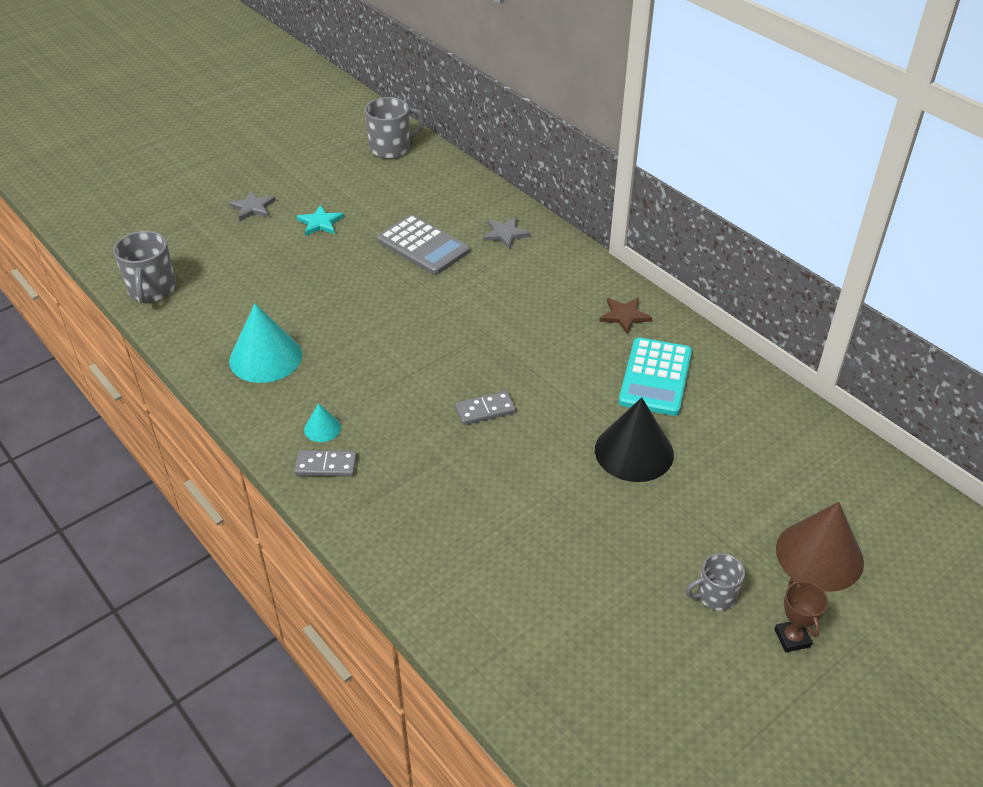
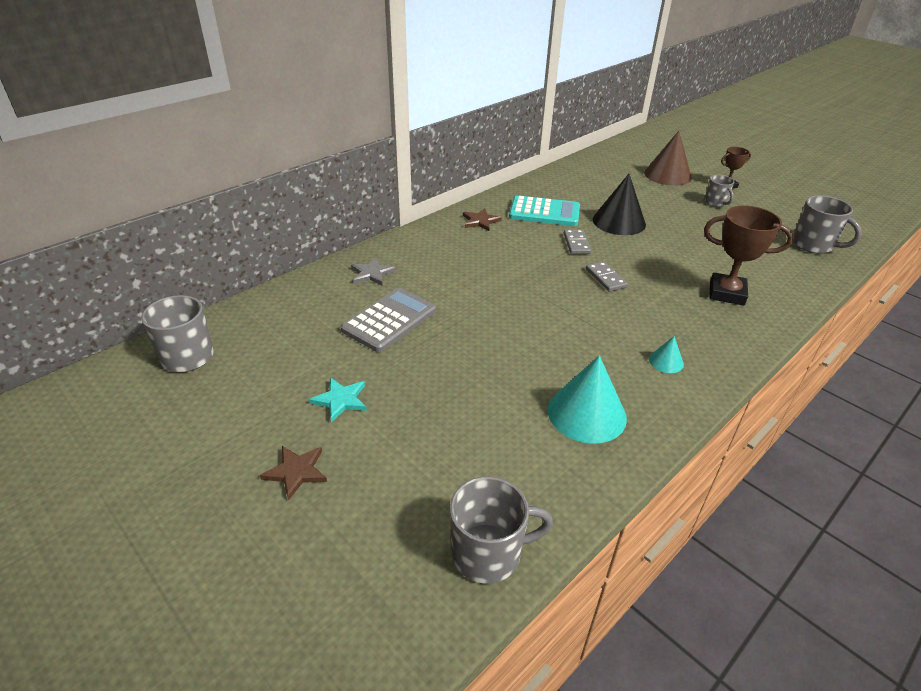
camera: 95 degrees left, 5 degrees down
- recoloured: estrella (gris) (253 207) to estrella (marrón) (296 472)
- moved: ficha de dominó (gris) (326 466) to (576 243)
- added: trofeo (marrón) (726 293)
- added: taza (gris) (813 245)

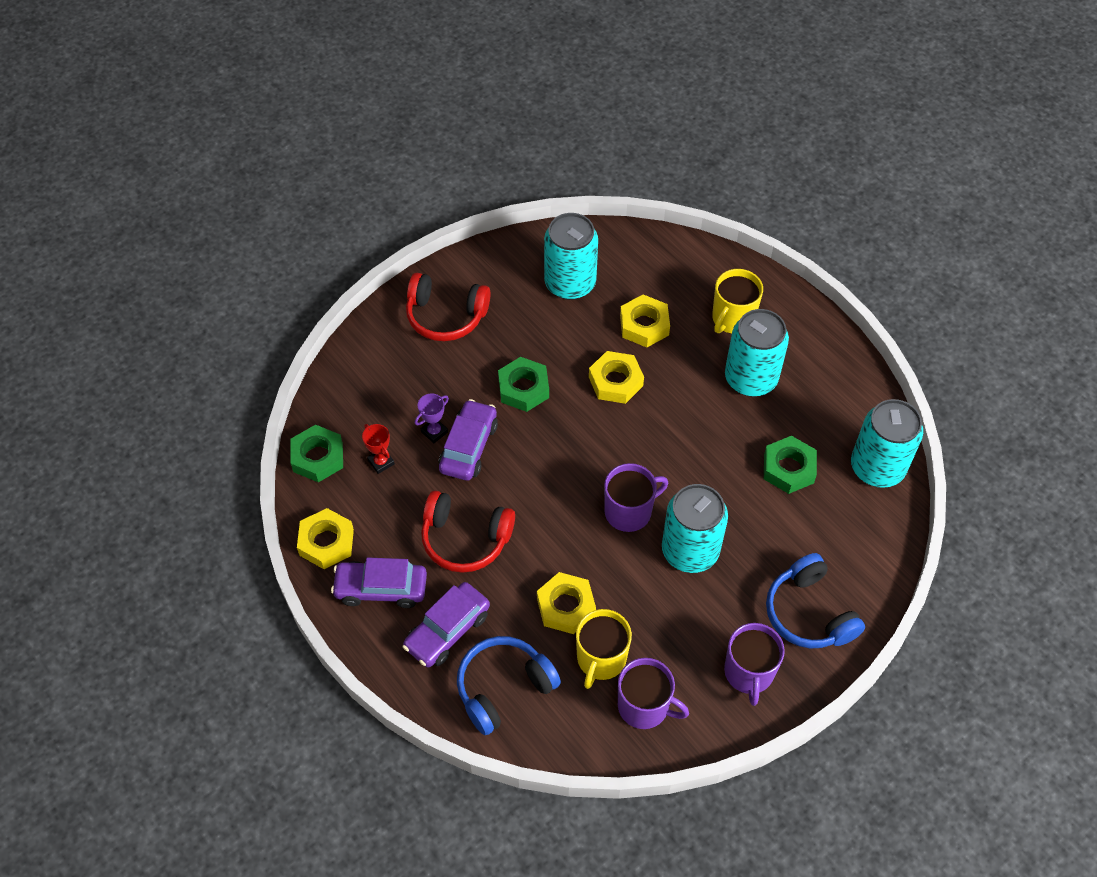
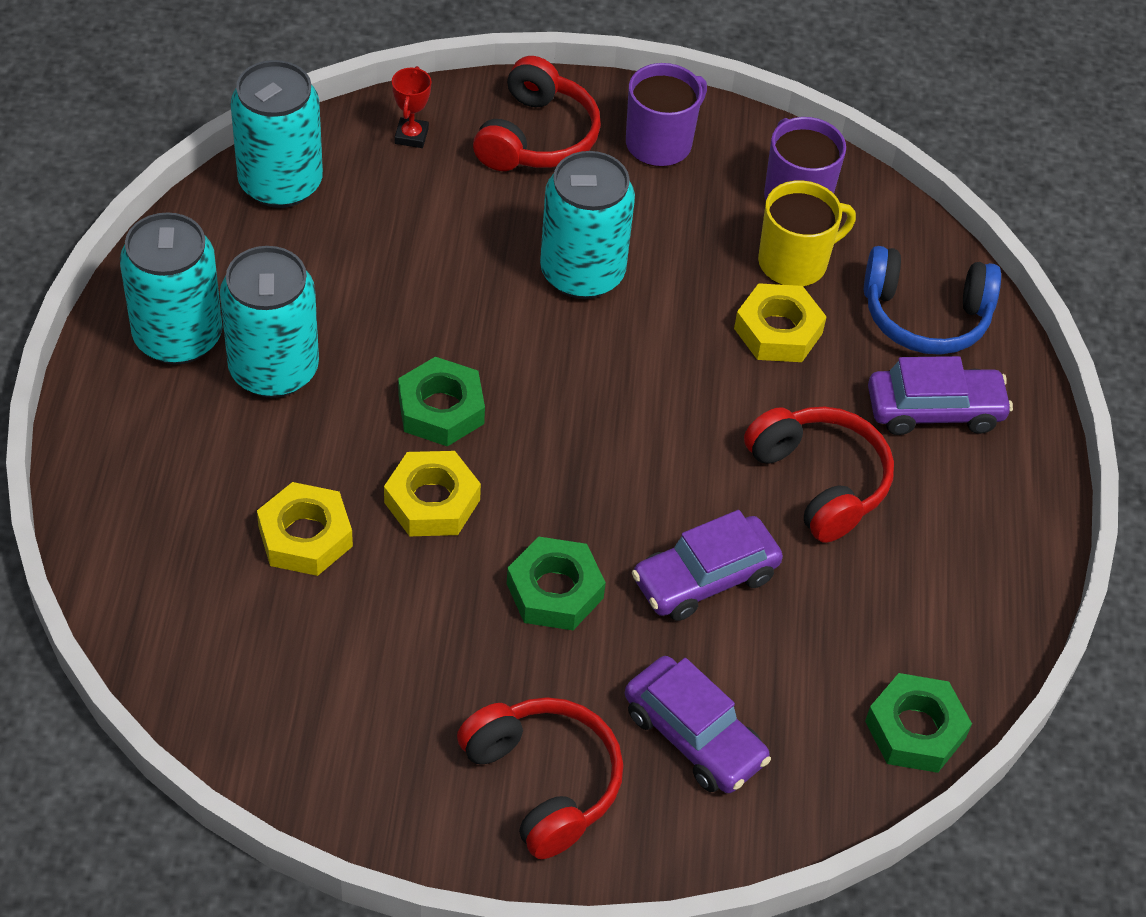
camera: 140 degrees left, 5 degrees down
- moved: lata (turquesa) (570 283) to (178 337)
- moved: trofeo (rojo) (381 462) to (411 136)
- moved: tuerca (verde) (788 468) to (441 409)
- recoloured: auriculares (azul) (809 613) to auriculares (rojo) (536 137)
- moved: coche (morado) (381 588) to (694 736)
- removed: tuerca (amarillo) (326 542)
- removed: trofeo (morado) (434 432)
- removed: taza (morado) (629 511)
- removed: taza (amarillo) (732 318)

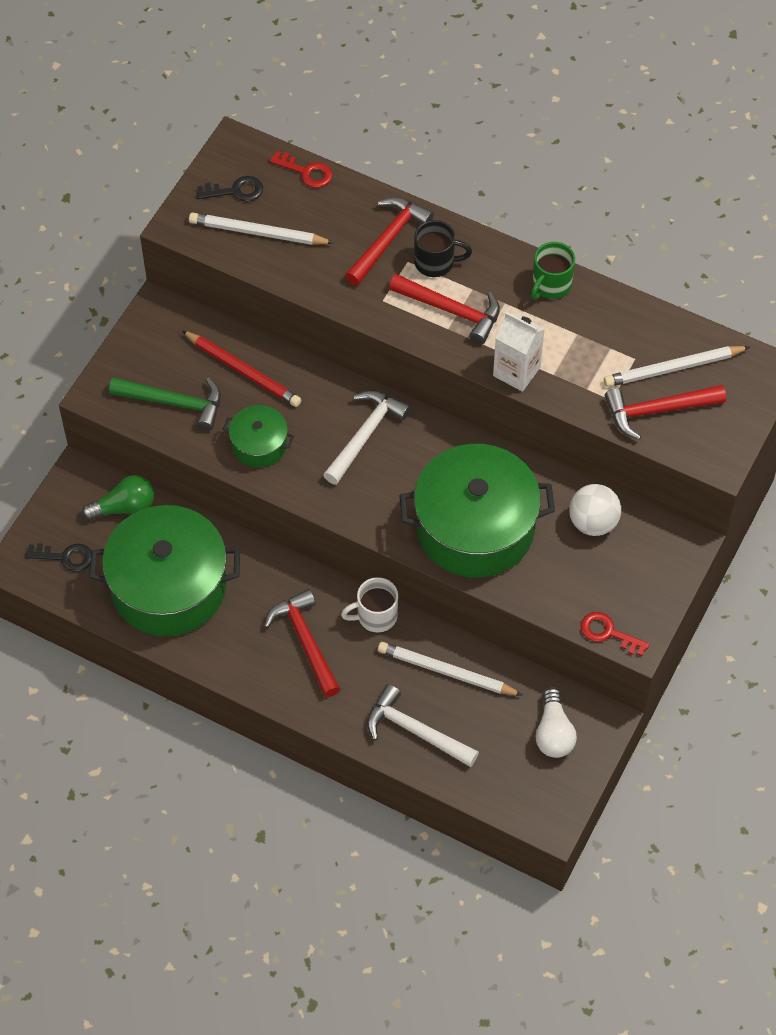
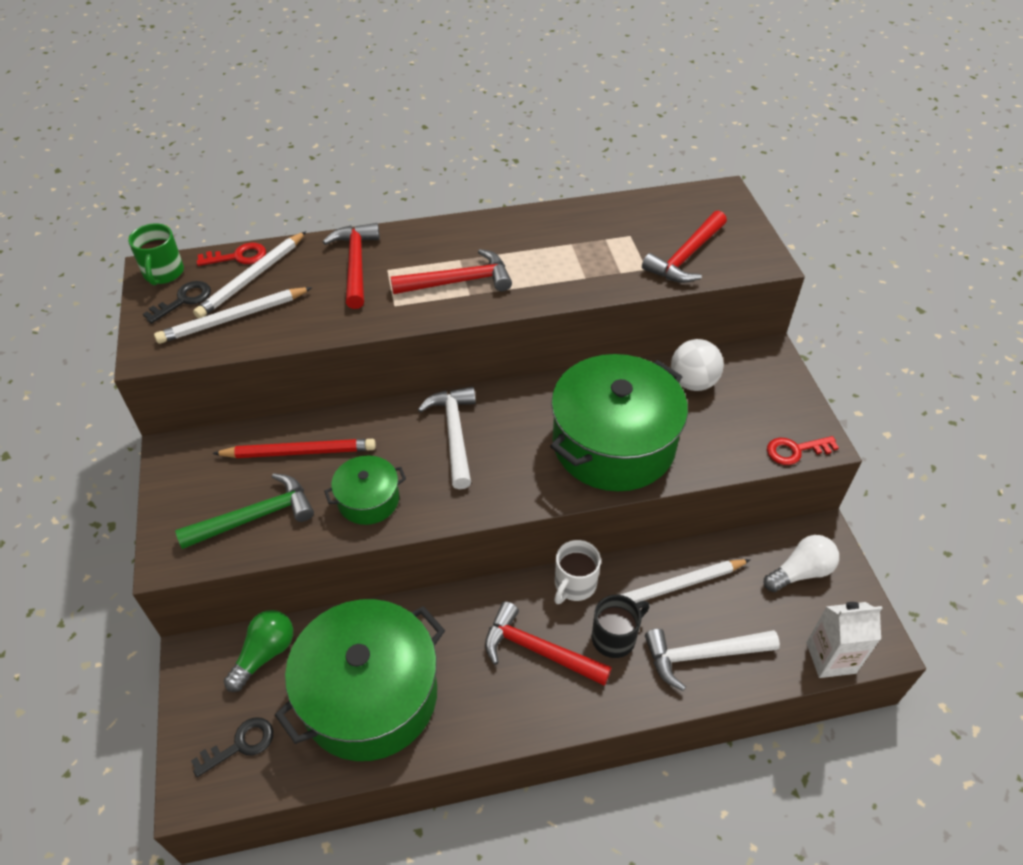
camera: 40 degrees left, 10 degrees down
- moved: taza (verde) (550 285) to (163 273)
- moved: lápiz (blanco) (673 368) to (252 278)
- moved: taza (negro) (436 262) to (615 637)
- turned: bombilla (blanco) (553 733) = (800 572) 75 degrees counterclockwise
- moved: cartón de leche (blanco) (516 371) to (831 658)

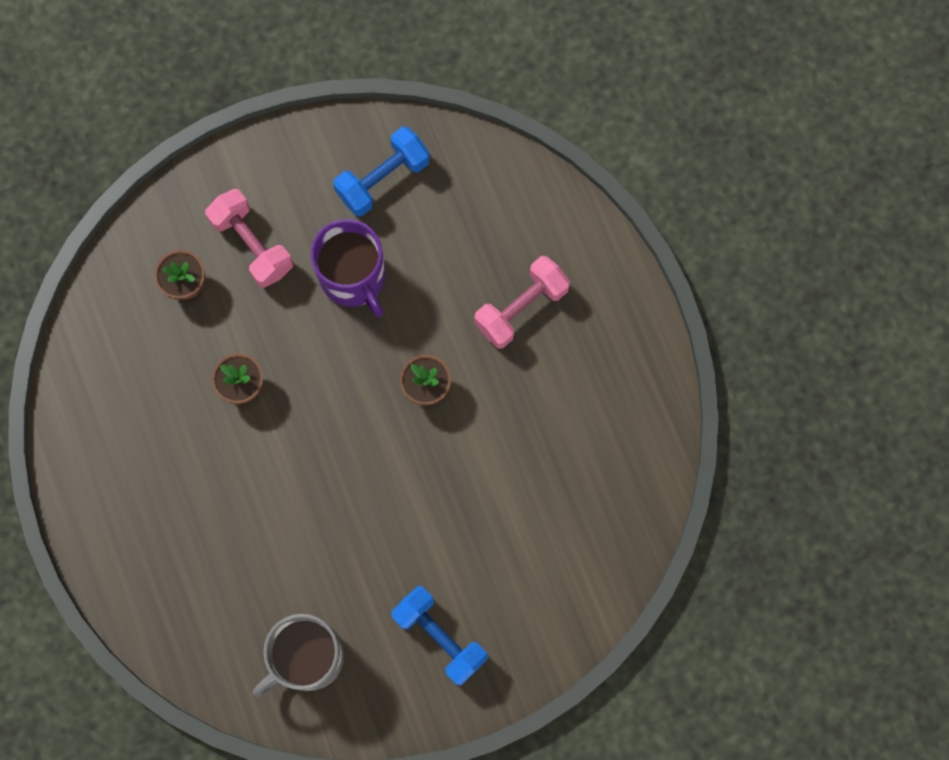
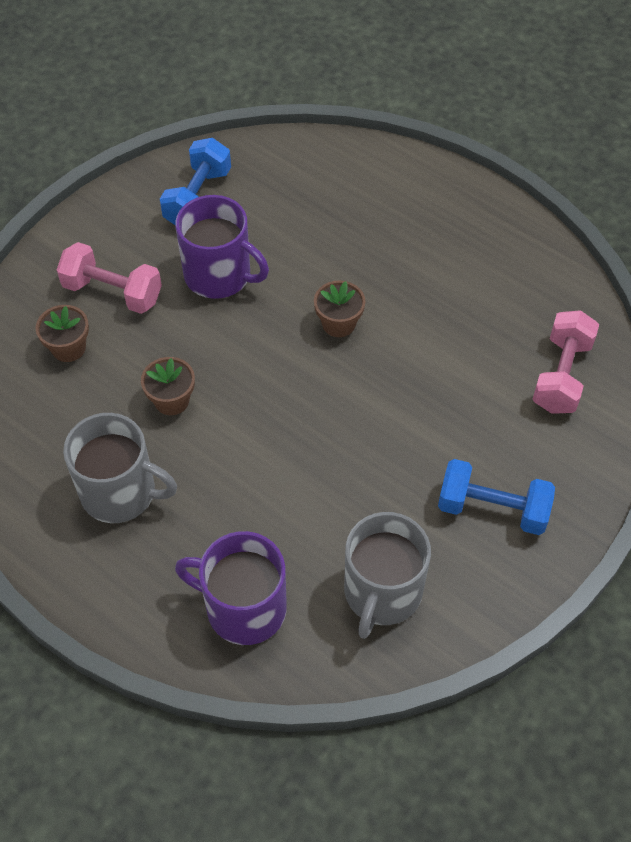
camera: 30 degrees left, 20 degrees down
- added: taza (gris) (120 492)
- added: taza (morado) (244 608)
- moved: mancuerna (rosa) (521 308) to (561 375)

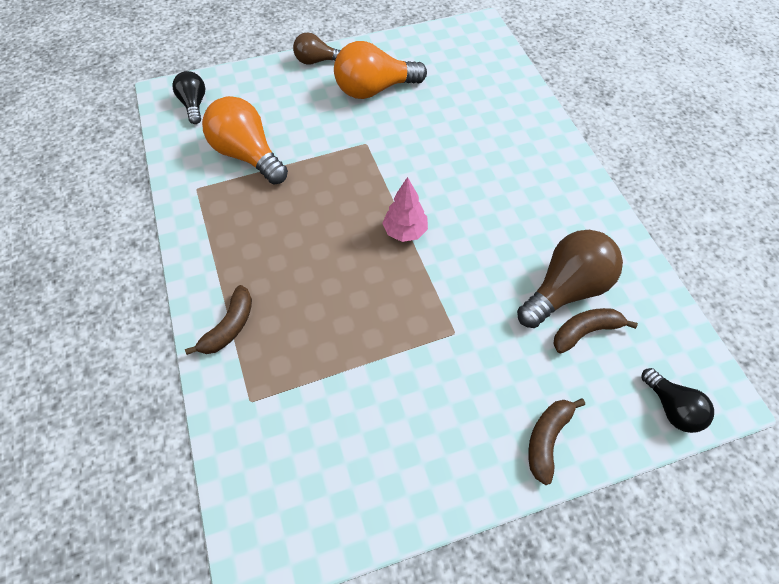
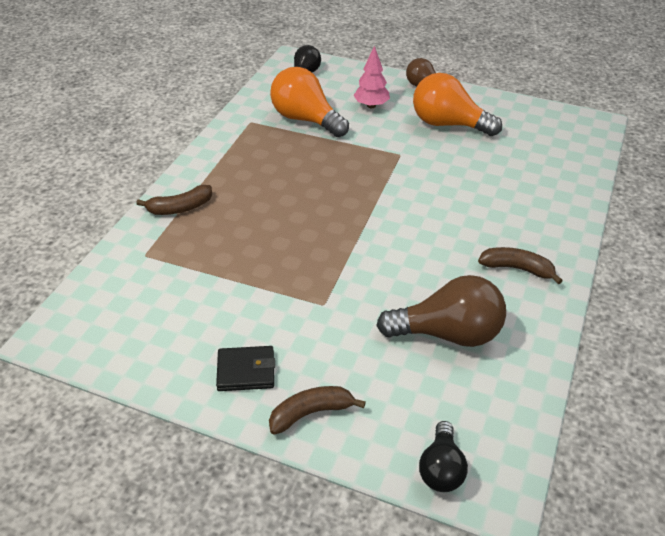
camera: 40 degrees right, 15 degrees down
- added: cartera (negro) (246 371)
- turned: bombilla (naranja) (247 155) = (306 119) 45 degrees counterclockwise
- moved: árbol (rosa) (405 232) to (371 106)
- moved: plátano (marrón) (585 332) to (517 268)

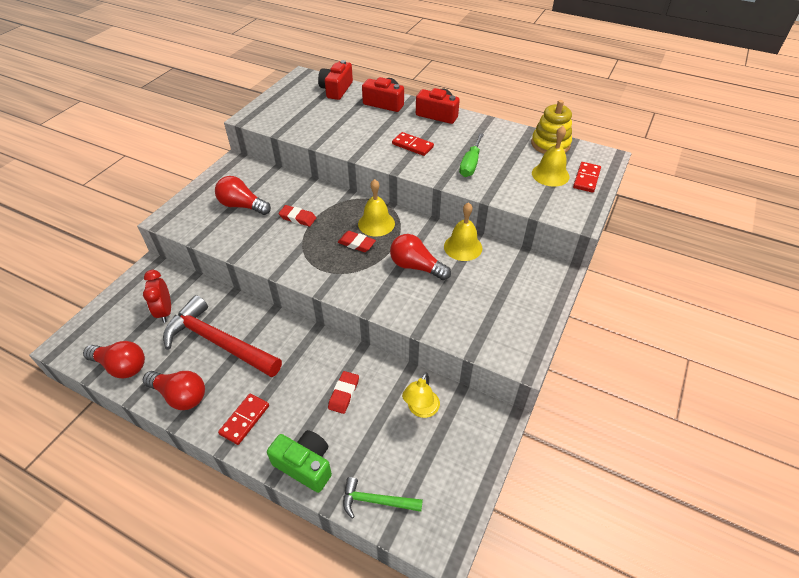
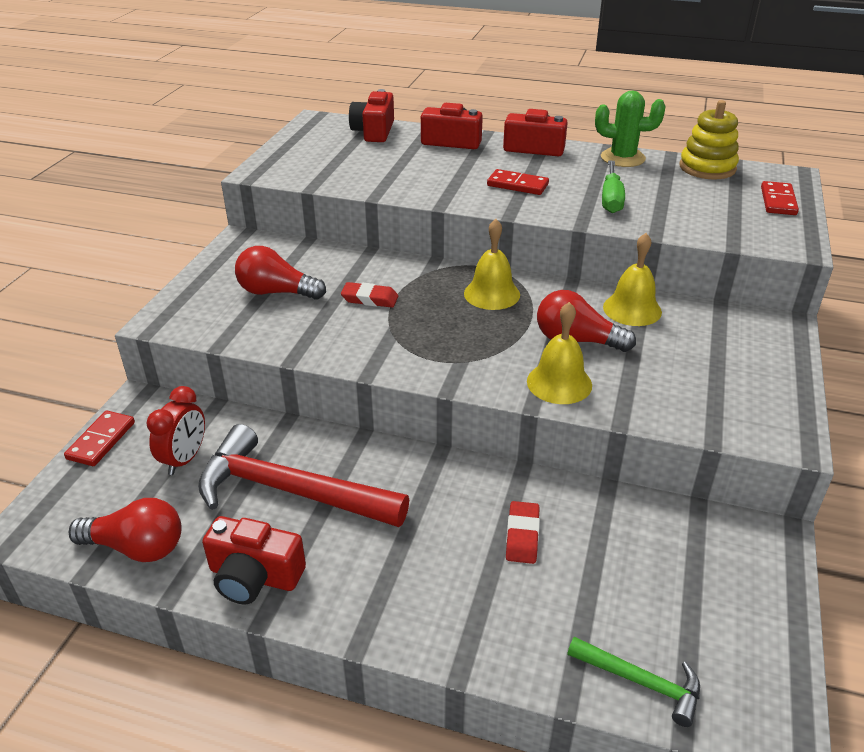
camera: 10 degrees left, 10 degrees down
- moved: ficha de dominó (rojo) (245 420) to (101 441)
- turned: despertador (rojo) (165 311) = (185 459) 135 degrees counterclockwise
- replaced: bombilla (rojo) (180 395) to cámara (rojo) (254 576)
- moved: campana (amarillo) (550 174) to (559 383)
- turned: martillo (verde) (376 501) = (641 682) 150 degrees counterclockwise
- added: cactus (verde) (622 158)
- removed: cámara (verde) (305 465)
- removed: goma de borrar (rojo) (356 243)
- removed: lámpara (amarillo) (421 409)

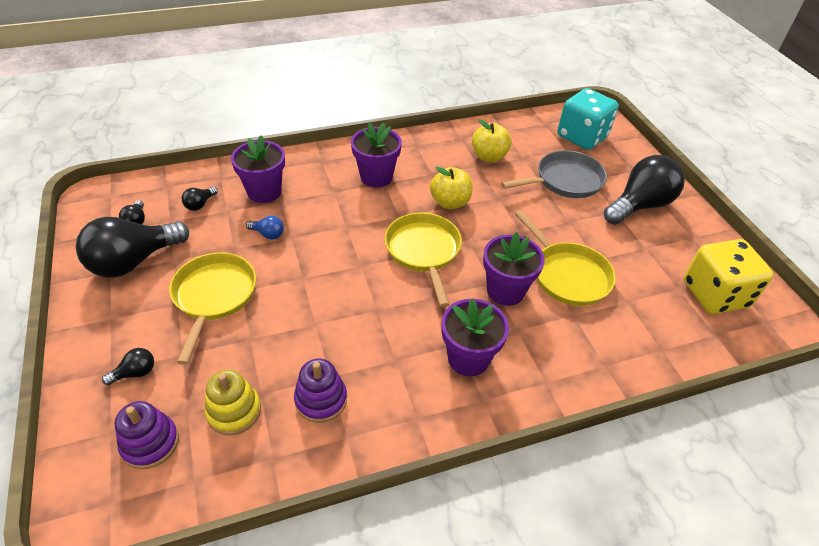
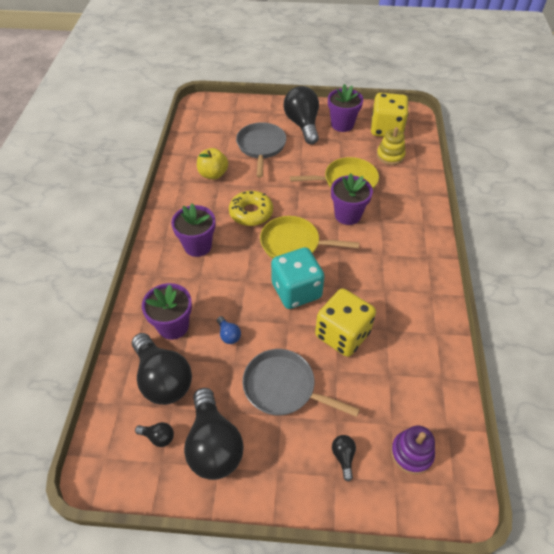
camera: 65 degrees left, 5 degrees up
- resized: bombilla (negro) (200 204) = (163 379) x2.36
- turned: bombilla (azul) (268 234) = (228 335) 105 degrees clockwise
- replaced: manzana (amarillo) (450 202) to rosquilla (amarillo) (251 213)
- recoloured: sartén (amarillo) (214 297) to sartén (gris) (284 387)
- moved: dado (turquesa) (582 137) to (296 291)
- added: dado (amarillo) (342 334)
- moved: maceta (morado) (468 358) to (342 124)
- moved: juguete apilable (amarillo) (234 411) to (390 156)
- removed: juguete apilable (morado) (321 399)

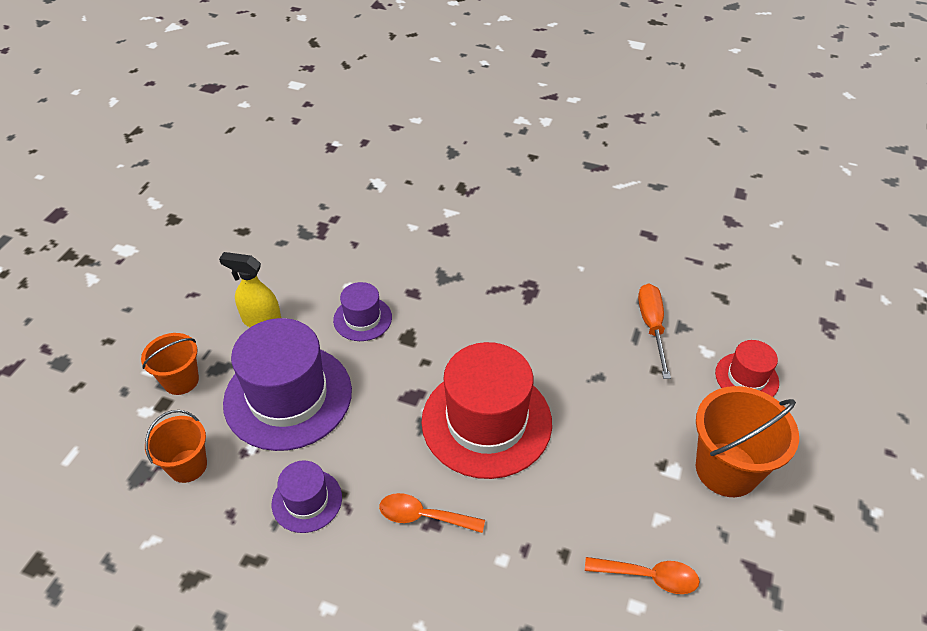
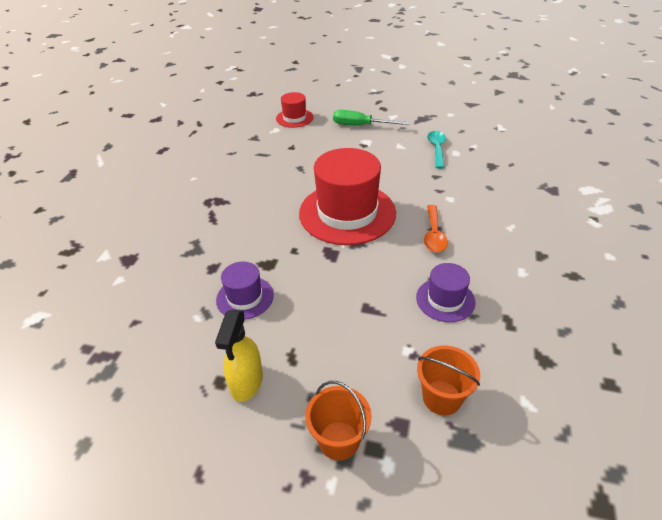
camera: 95 degrees left, 5 degrees down
- replaced: balde (naranja) (726 469) to destornillador (verde) (361 126)
- recoloured: cuchara (naranja) (649 576) to cuchara (turquesa) (436 149)
- removed: sombrero (morado) (288 396)
- removed: destornillador (naranja) (652 327)

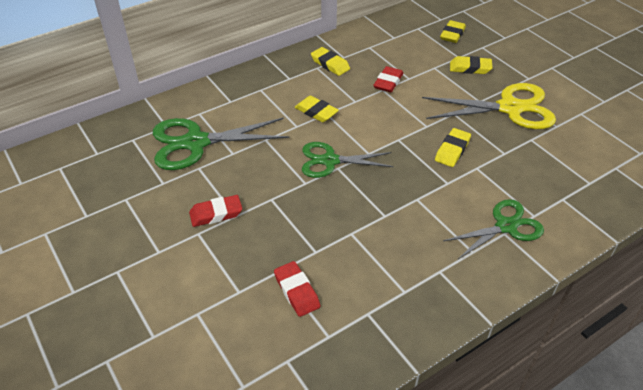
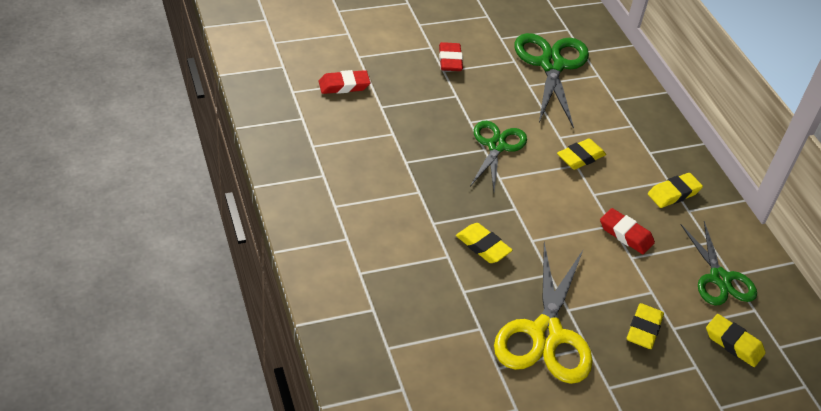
camera: 100 degrees right, 0 degrees up
- moved: tijeras (verde) (506 226) to (719 278)

